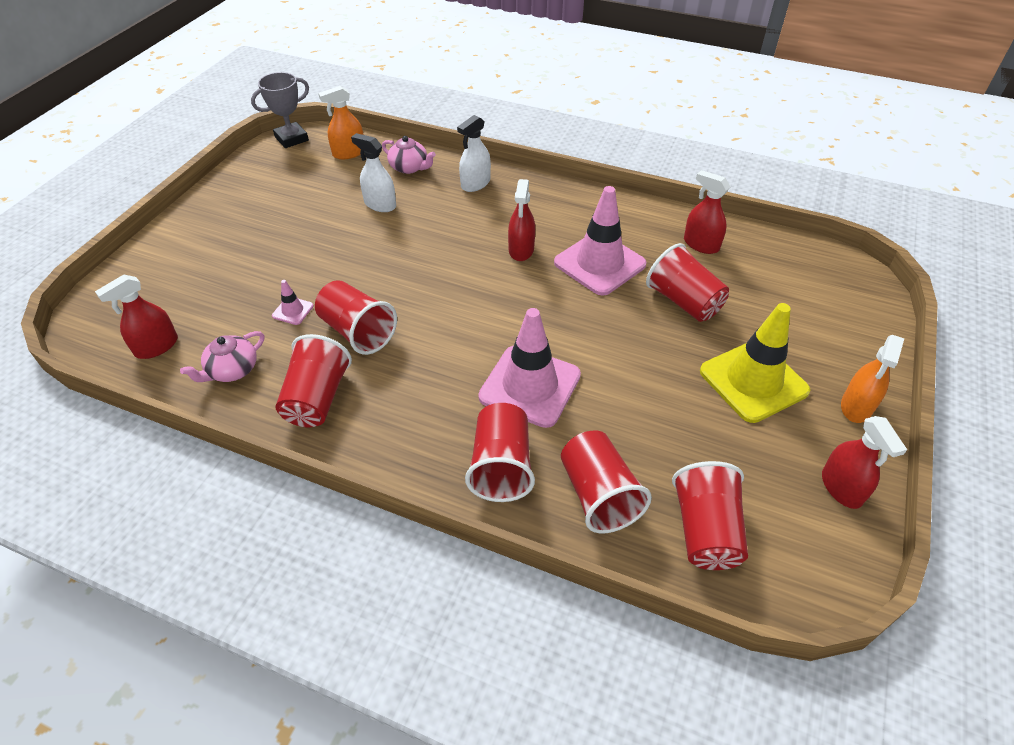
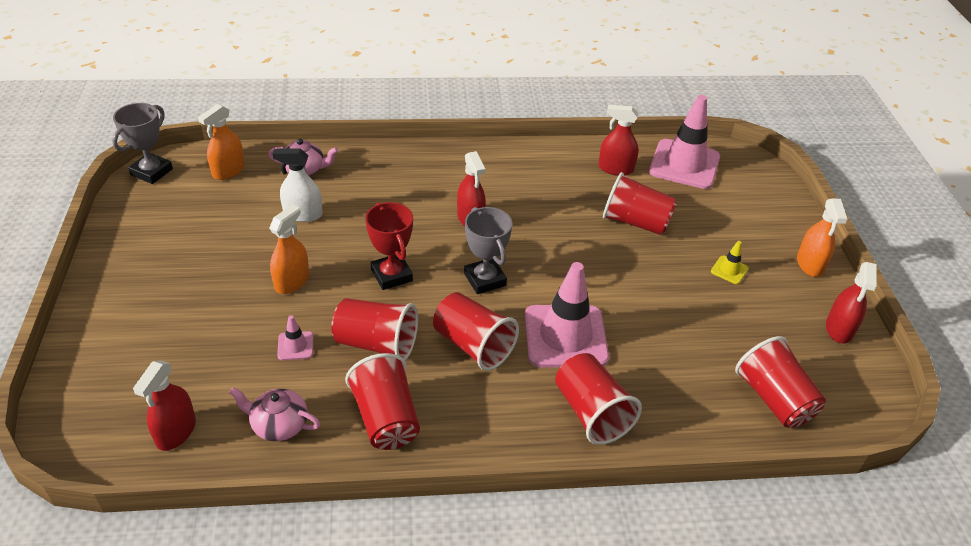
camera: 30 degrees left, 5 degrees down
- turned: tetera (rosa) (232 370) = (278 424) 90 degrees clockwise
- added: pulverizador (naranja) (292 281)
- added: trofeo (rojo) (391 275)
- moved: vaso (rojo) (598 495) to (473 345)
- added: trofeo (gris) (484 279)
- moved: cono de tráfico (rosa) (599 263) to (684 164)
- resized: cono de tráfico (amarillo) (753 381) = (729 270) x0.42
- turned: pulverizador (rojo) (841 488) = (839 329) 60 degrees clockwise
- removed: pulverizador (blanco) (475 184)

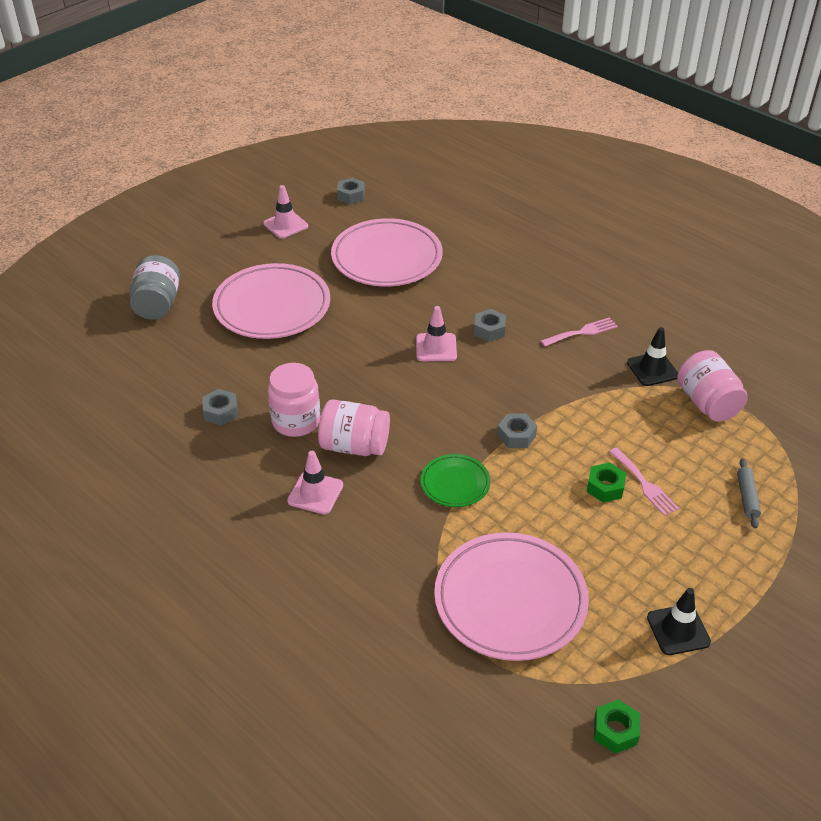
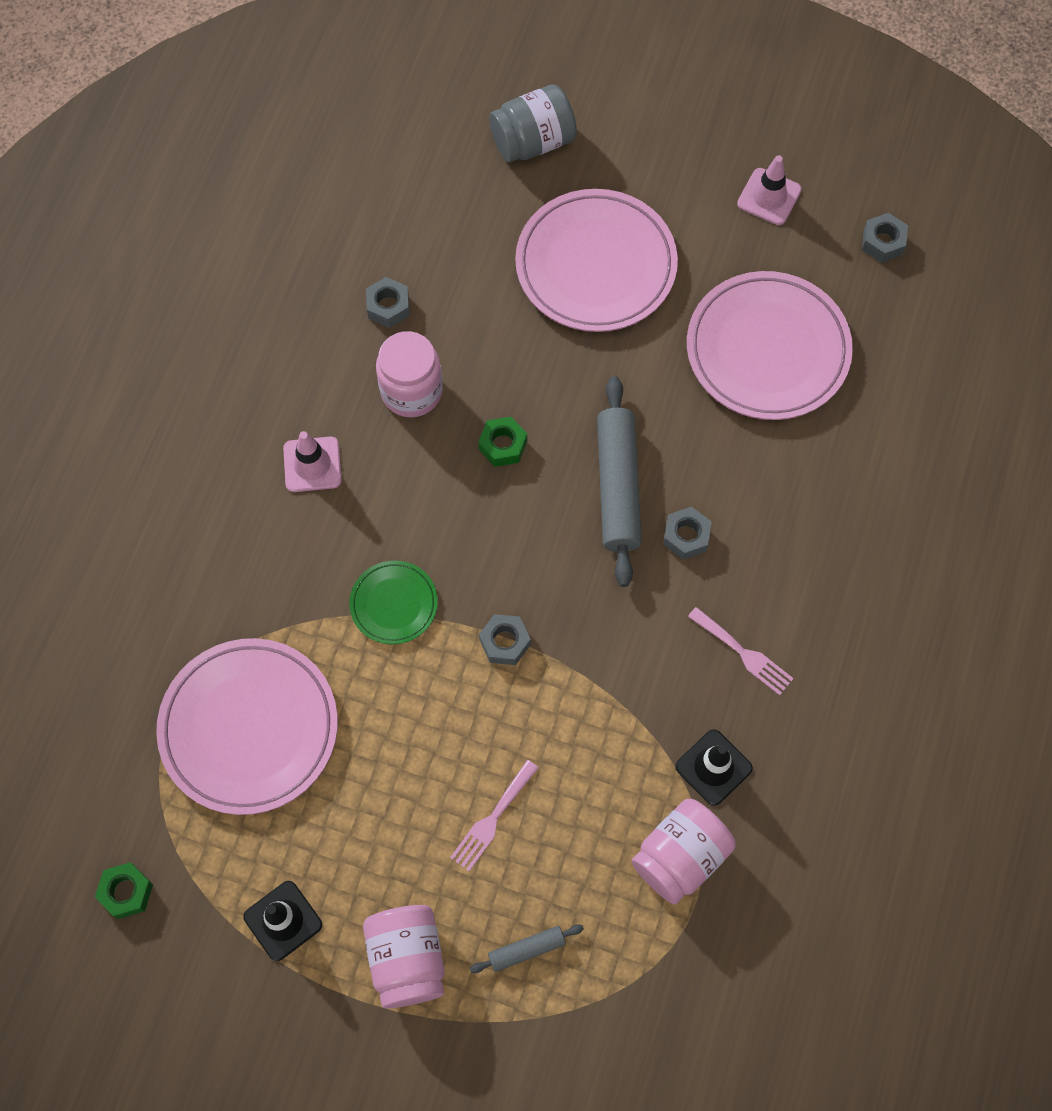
camera: 65 degrees right, 25 degrees up
- moved: tarro (rosa) (354 446) to (407 959)
- moved: tuerca (verde) (605 487) to (503 445)
- replaced: cono de tráfico (rosa) (436 347) to rodillo (gris) (618 486)

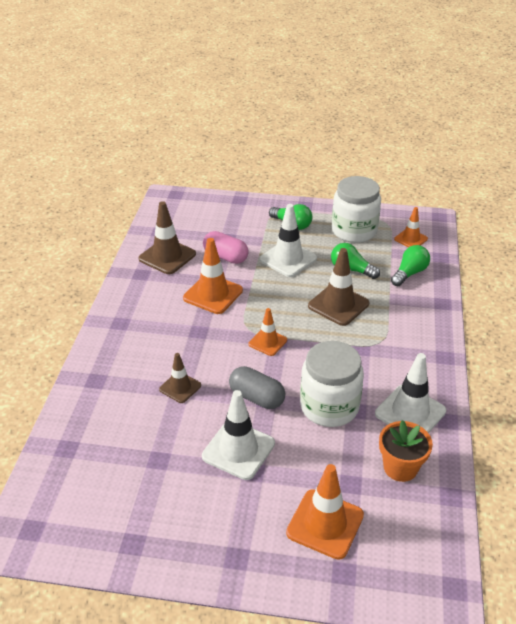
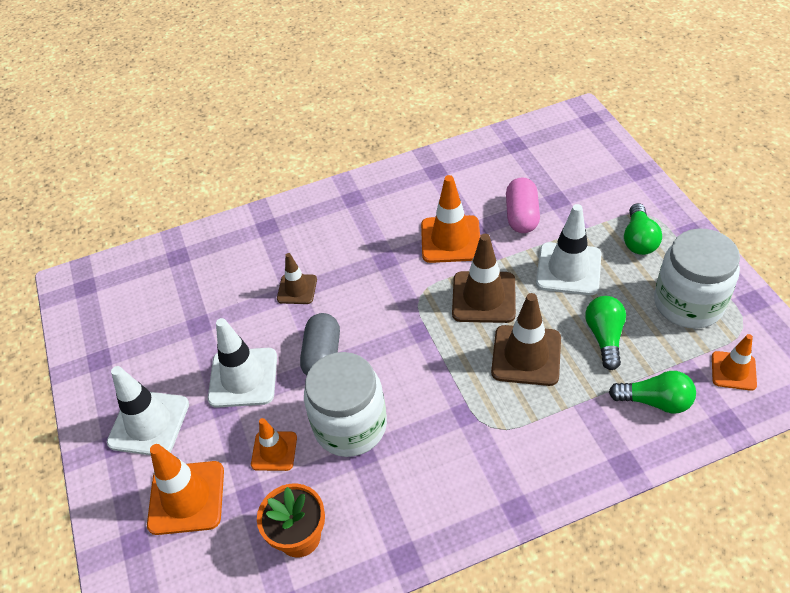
camera: 65 degrees right, 10 degrees up
- moved: cono de tráfico (blanco) (410 412) to (149 423)
- moved: cono de tráfico (naranja) (267 342) to (274 451)
- moved: cono de tráfico (marrón) (167 256) to (483 297)

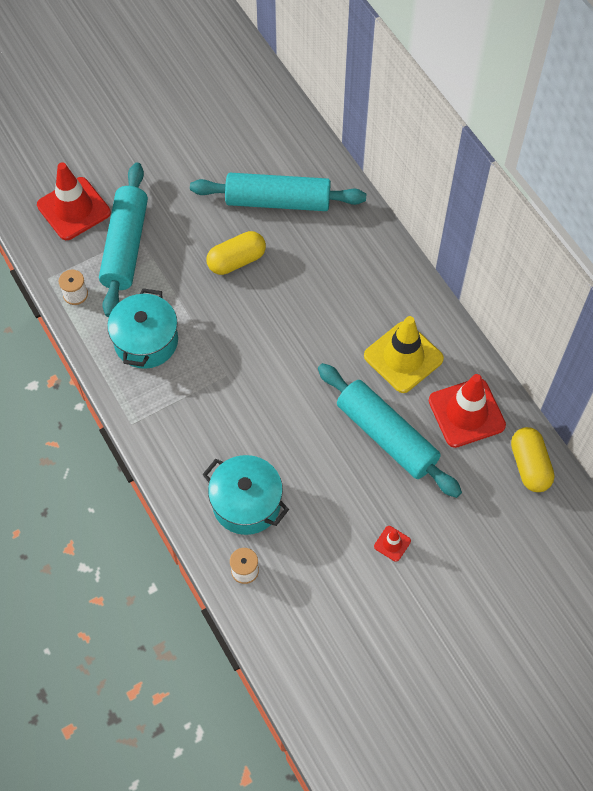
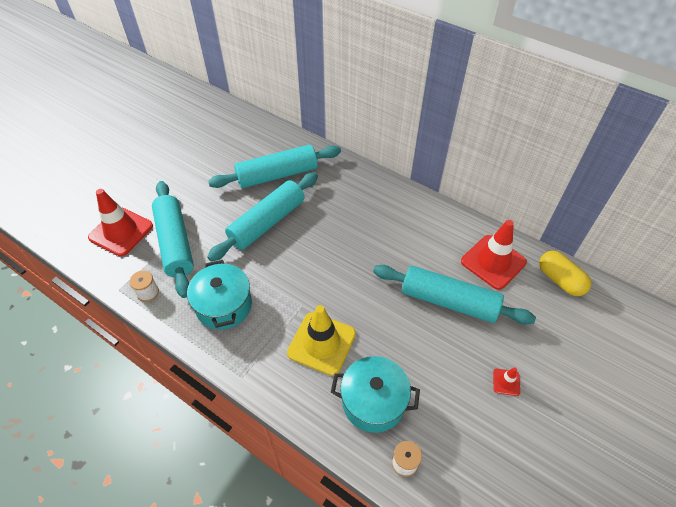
camera: 25 degrees left, 10 degrees down
- replaced: cápsula (amarillo) (236 261) to rodillo (turquesa) (267 222)
- moved: cono de tráfico (amarillo) (403 357) to (321 343)

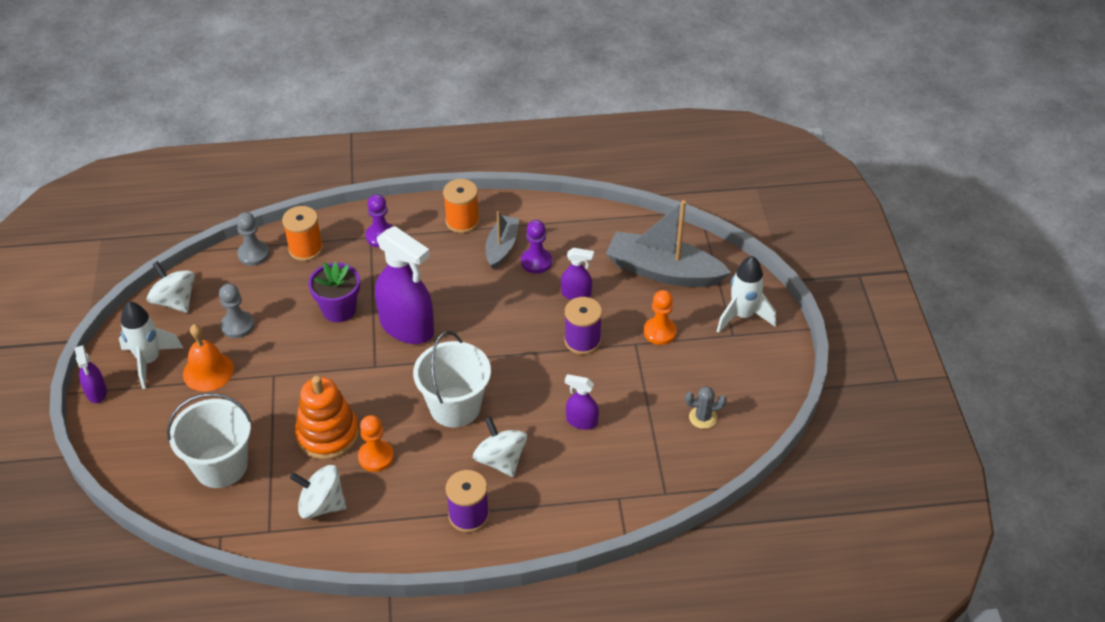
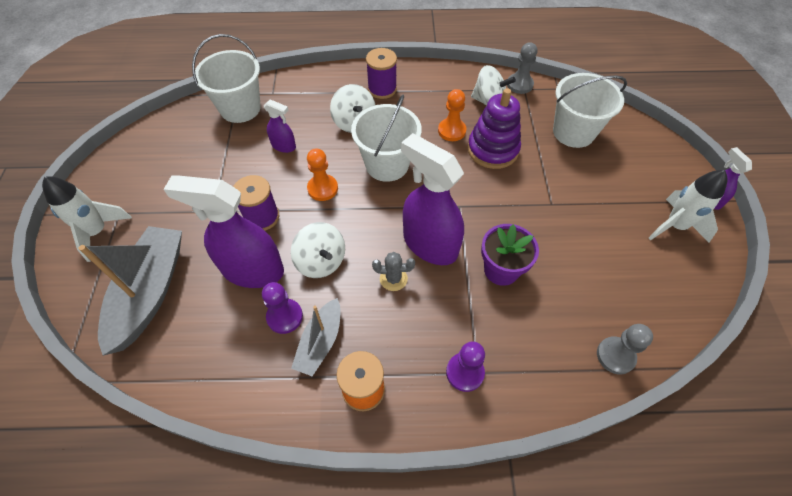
camera: 175 degrees left, 10 degrees up
- turned: barco (gris) (663 271) = (150 292) 105 degrees counterclockwise
- resized: pulverizador (morado) (576 294) = (252 270) x2.06
- added: balde (blanco) (240 108)
- moved: peonza (blanco) (175 301) to (321 261)
- moved: peón (naranja) (660 332) to (322 188)
- moved: cactus (gris) (703 417) to (393 278)
- recoloured: juguete apilable (naranja) (328 434) to juguete apilable (morado) (492 149)
- moved: peón (gris) (237 325) to (519 84)
- removed: campana (naranja) (208 371)
- removed: carrete (naranja) (306 249)

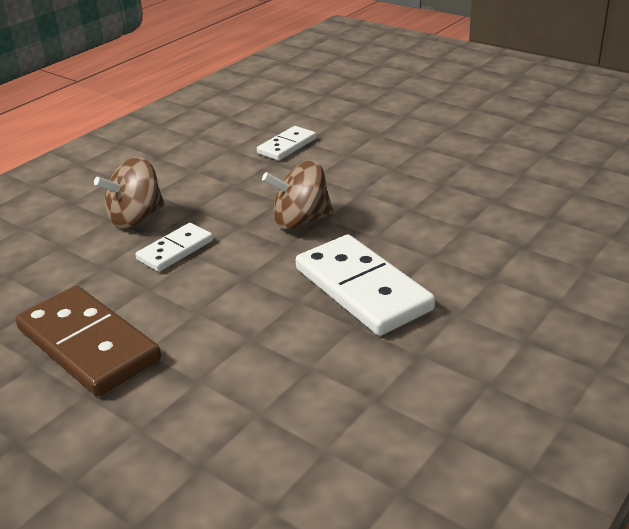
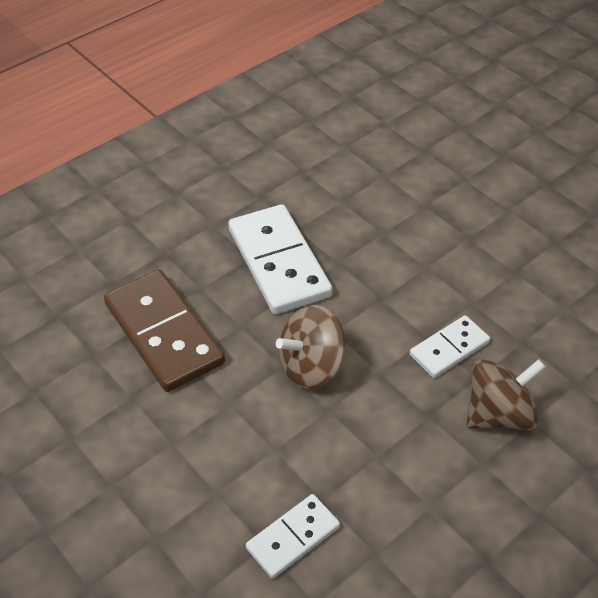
camera: 170 degrees left, 15 degrees up
- moved: ficha de dominó (marrón) (88 344) to (163 333)
- turned: peonza (marrón) (300 220) = (311 366) 150 degrees clockwise

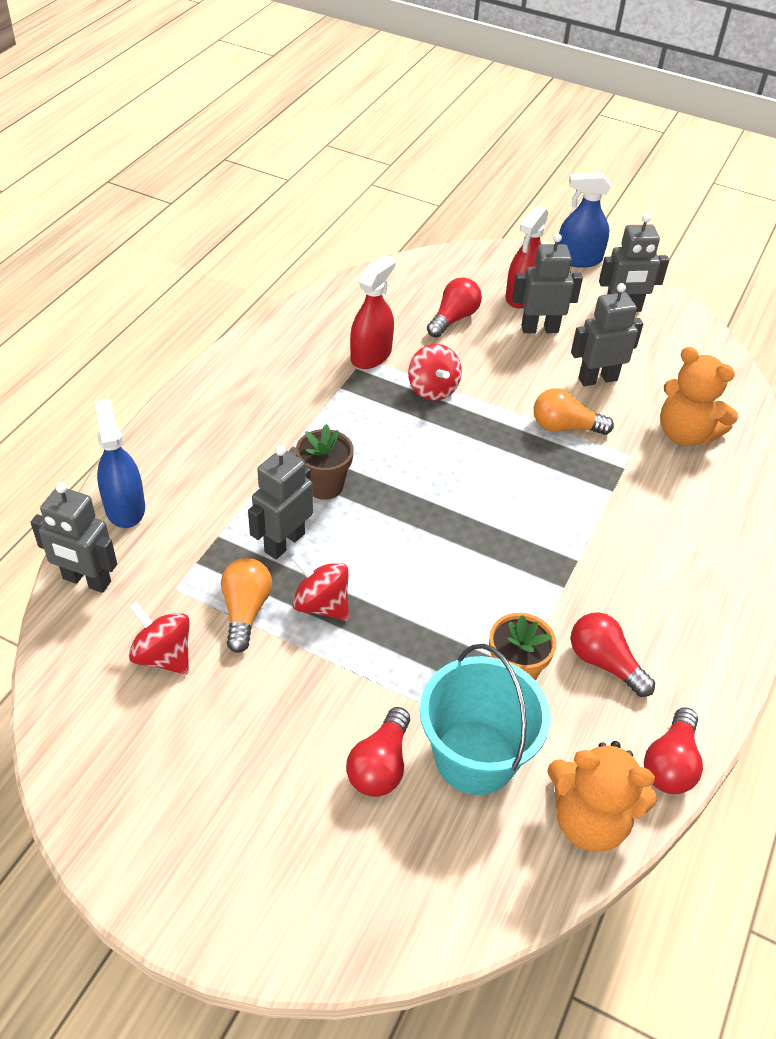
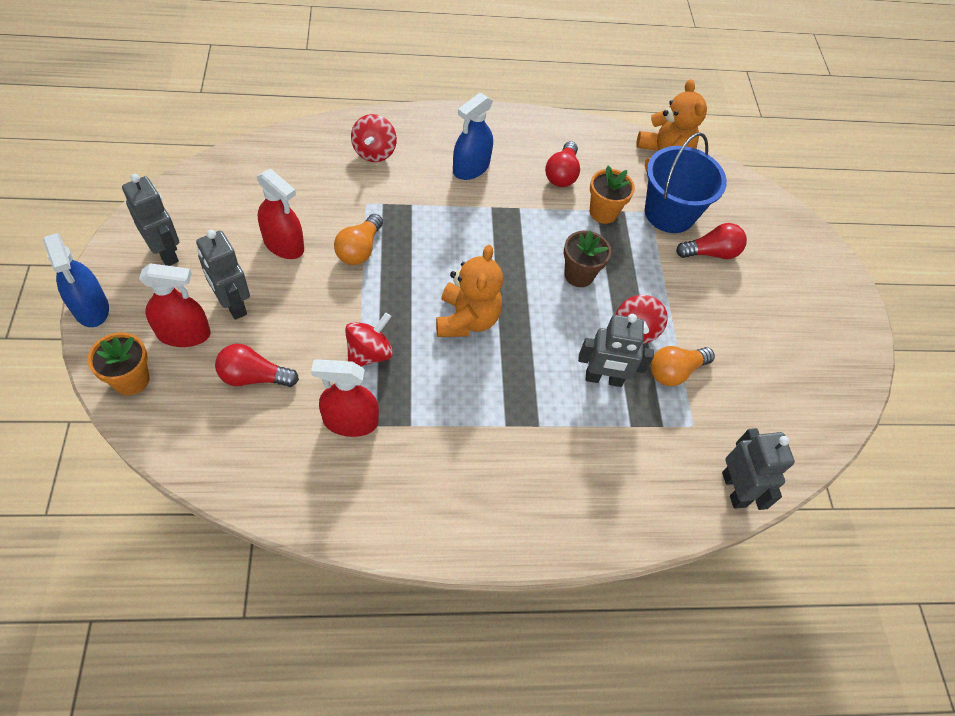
camera: 125 degrees left, 10 degrees up
- added: maceta (naranja) (131 380)
- replaced: robot (gris) (597 379) to pulverizador (rojo) (283 244)
- turned: bombilla (naranja) (565 427) = (359 249) 45 degrees clockwise
- moved: peonza (rojo) (163 655) to (374 152)
- moved: osito (naranja) (685 434) to (467 319)
- moved: pulverizador (azul) (125 507) to (471 168)
- moved: maceta (marrón) (324 486) to (579 275)
- recoloured: balde (turquesa) (475 757) to balde (azul) (669 213)
- removed: bombilla (rojo) (670 764)

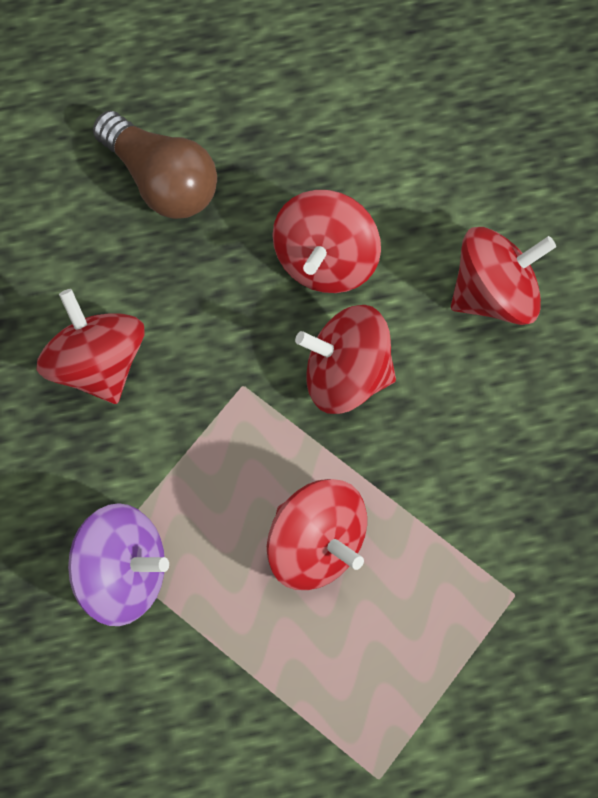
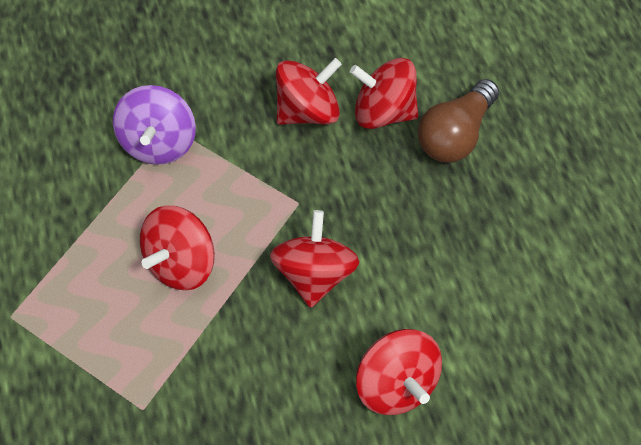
camera: 85 degrees right, 10 degrees down
- moved: peonza (rojo) (325 259) to (383 111)

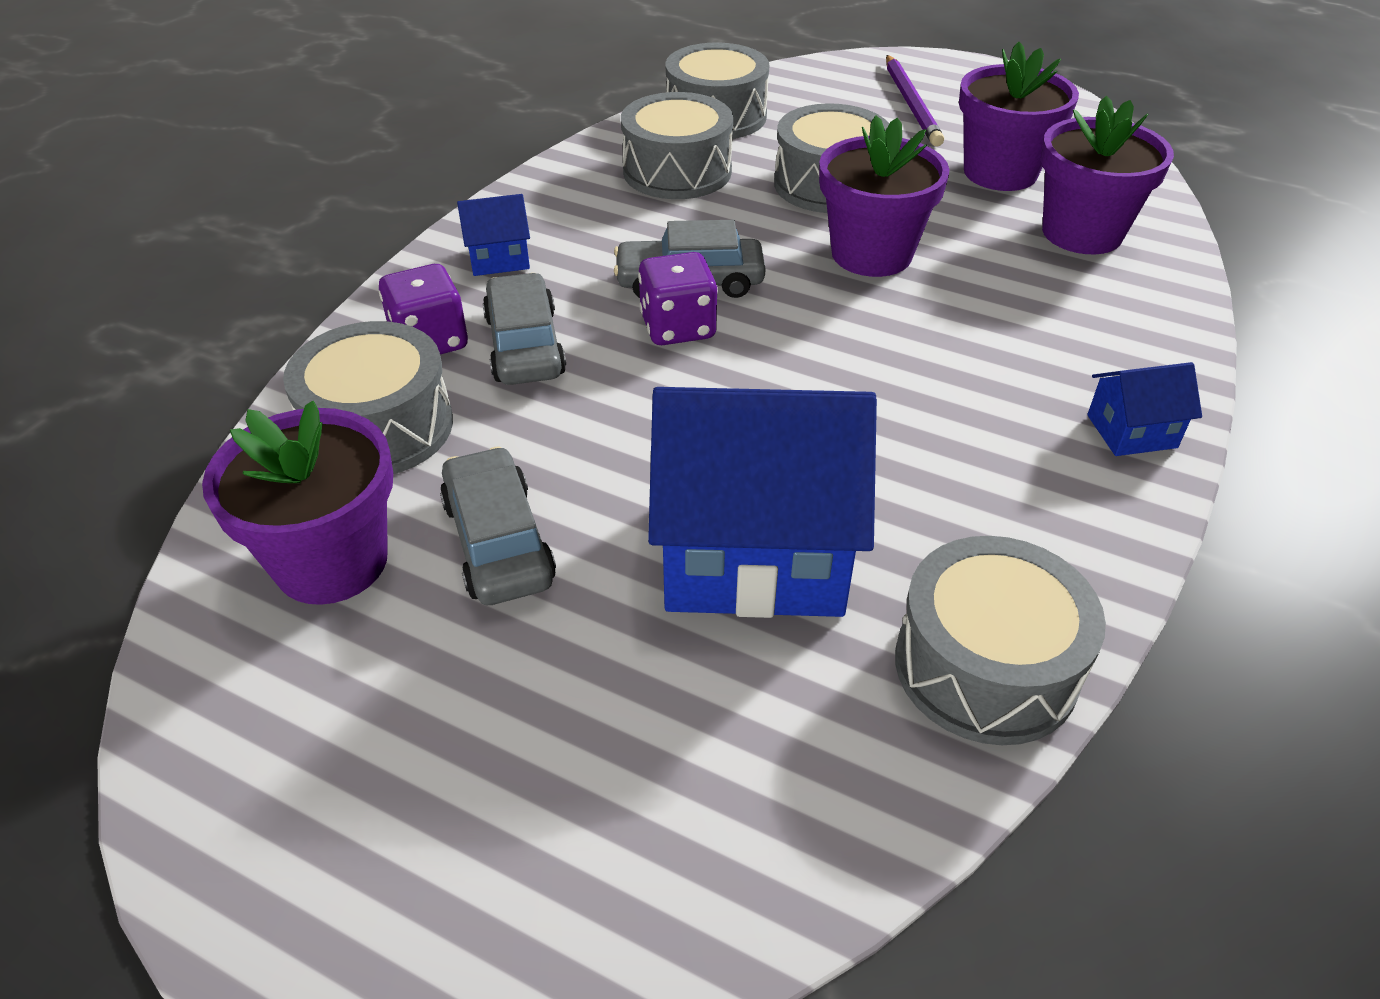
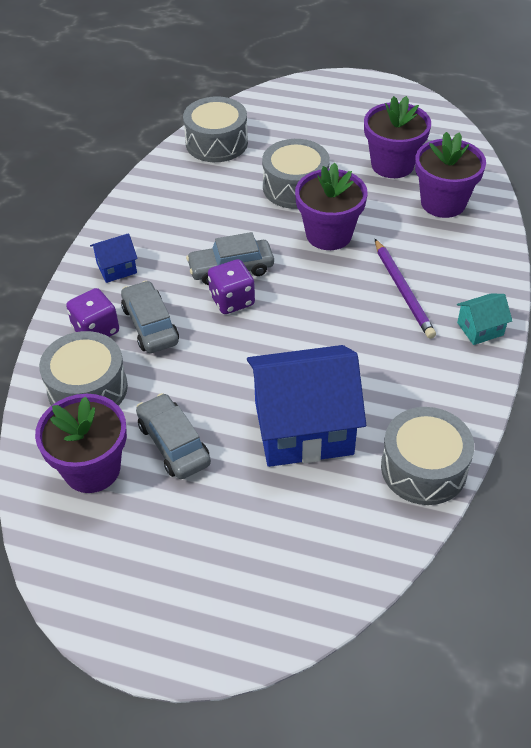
camera: 10 degrees left, 5 degrees up
- moved: lápiz (morado) (911 104) to (403 291)
- recoloured: casa (azul) (1132 431) to casa (turquesa) (480 329)
- removed: tambor (gris) (677 171)

